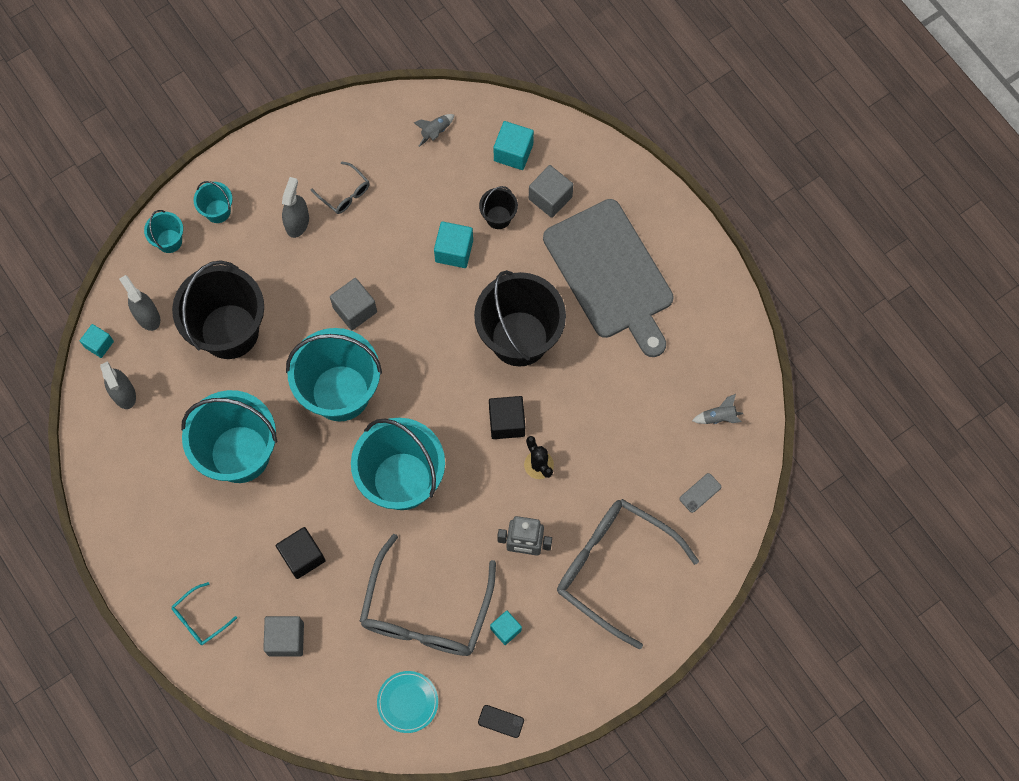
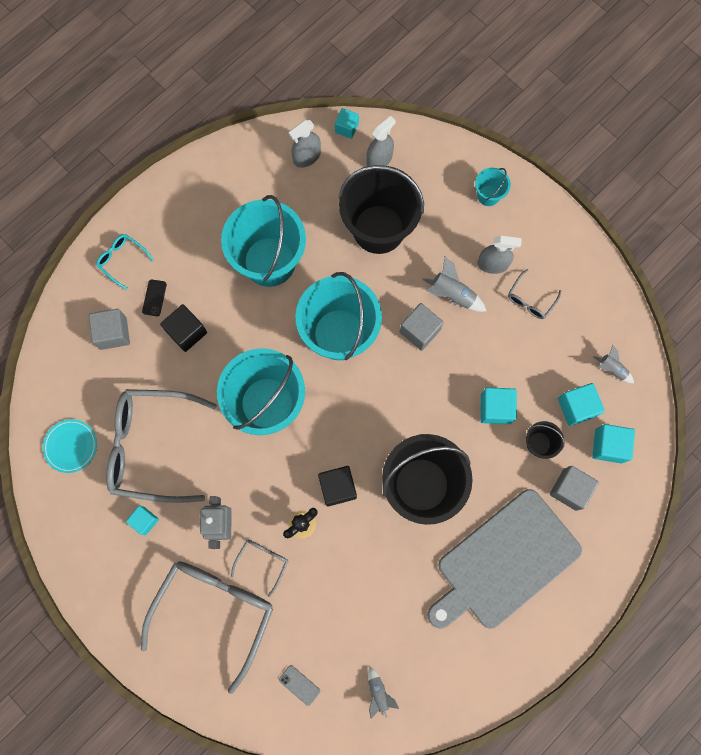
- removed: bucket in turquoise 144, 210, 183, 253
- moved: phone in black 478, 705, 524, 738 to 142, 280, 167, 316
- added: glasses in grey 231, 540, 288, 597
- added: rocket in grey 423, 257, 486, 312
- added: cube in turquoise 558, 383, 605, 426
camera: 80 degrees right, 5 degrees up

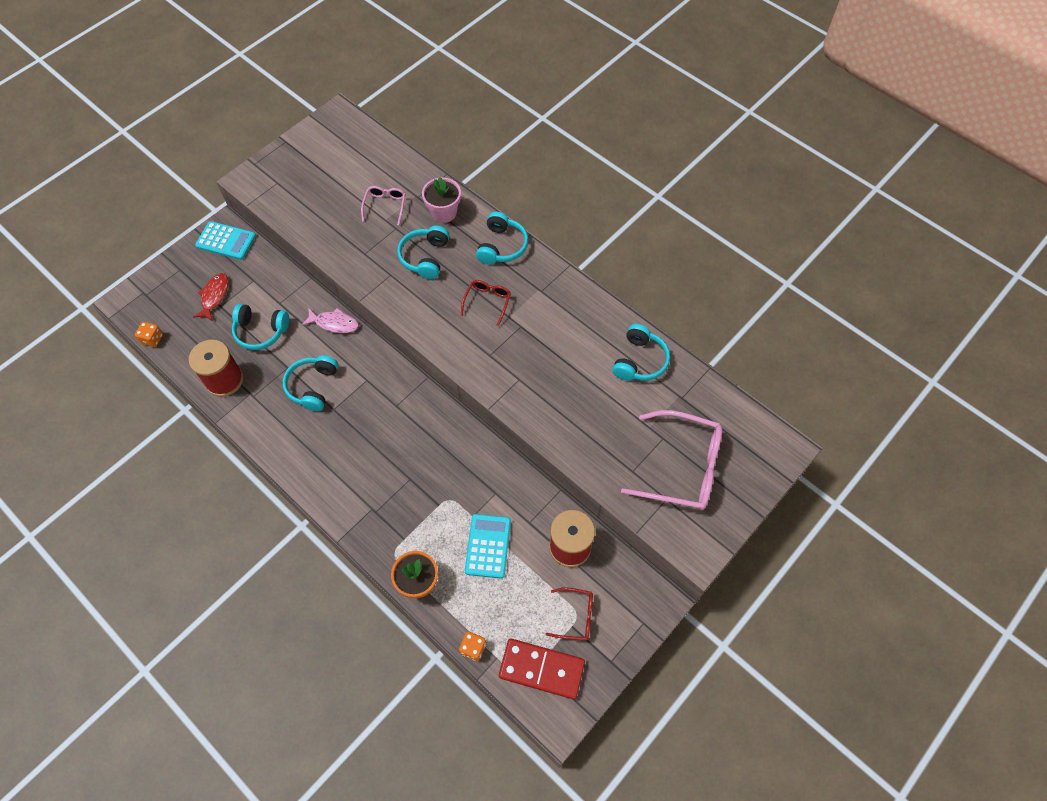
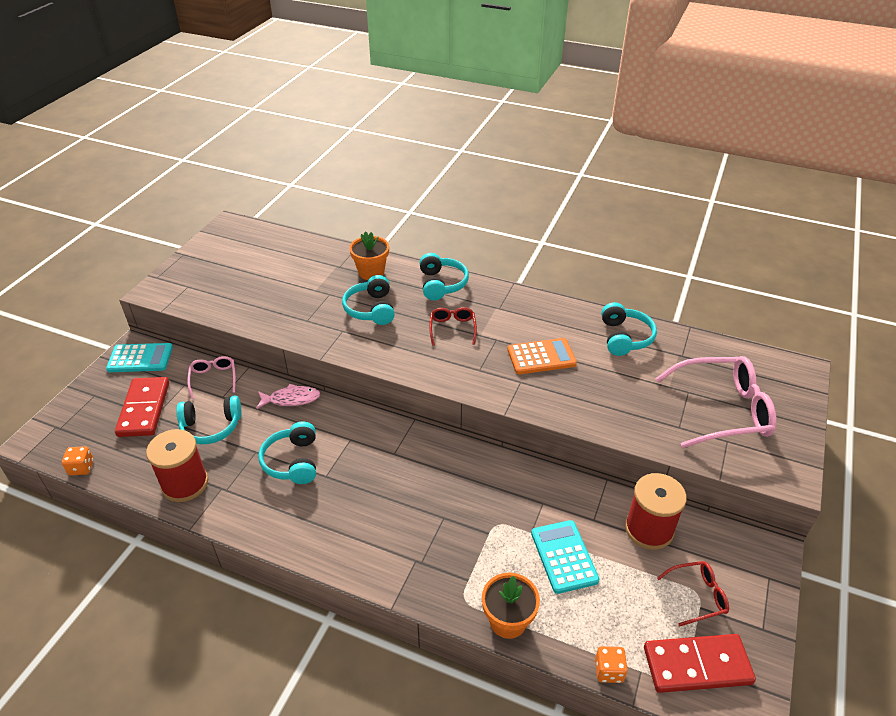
- replaced: fish in red 193, 273, 229, 321 to domino in red 115, 377, 169, 437
- moved: glasses in pink 361, 186, 406, 225 to 187, 356, 236, 399
- recoloured: flower pot in pink 422, 177, 461, 223 to flower pot in orange 349, 231, 389, 280
- added: calculator in orange 507, 338, 577, 374
camera: 20 degrees left, 20 degrees down

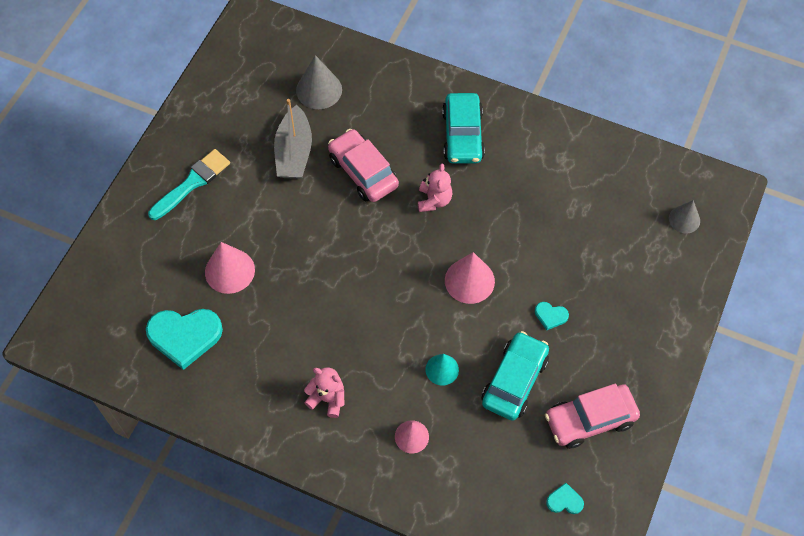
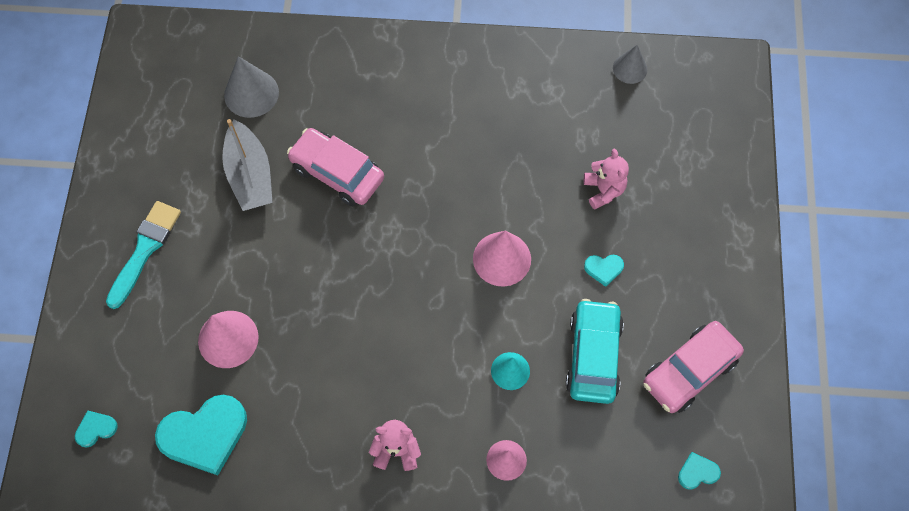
- moved: teddy bear in pink 418, 164, 452, 212 to 584, 149, 629, 210
- removed: car in turquoise 442, 93, 485, 164
- moved: cone in grey 669, 200, 700, 233 to 613, 45, 648, 84
- added: heart in turquoise 75, 410, 118, 447
camera: 20 degrees left, 5 degrees up

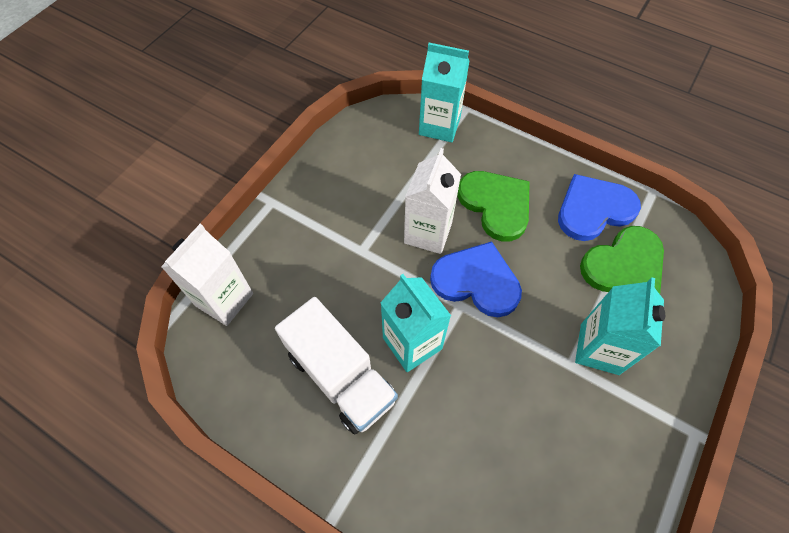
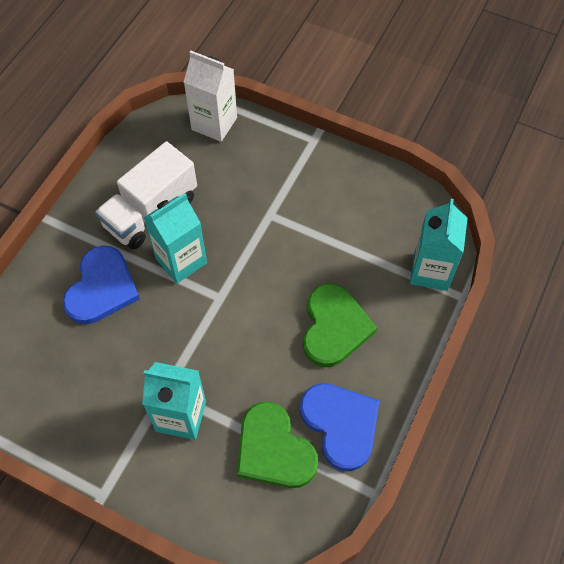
- removed: carton in white 404, 148, 461, 254
- moved: heart in blue 430, 241, 522, 317 to 63, 246, 140, 324
- turned: heart in green 457, 171, 530, 242 = 303, 284, 377, 367 45 degrees counterclockwise
camera: 85 degrees right, 0 degrees up

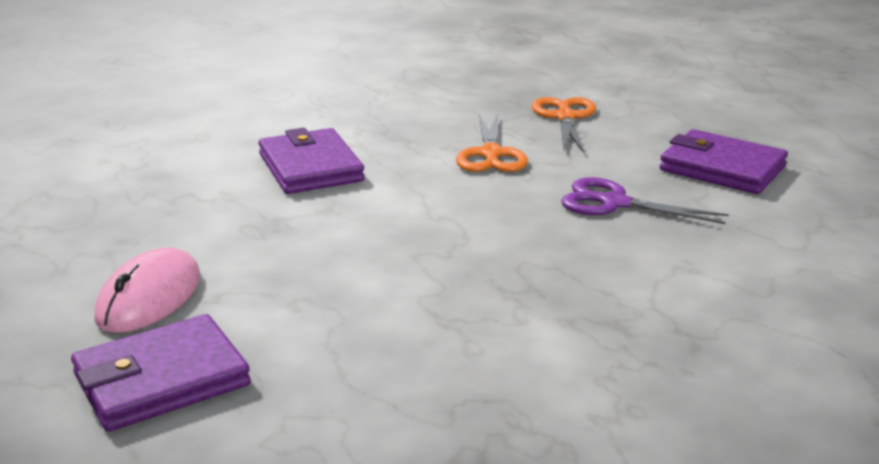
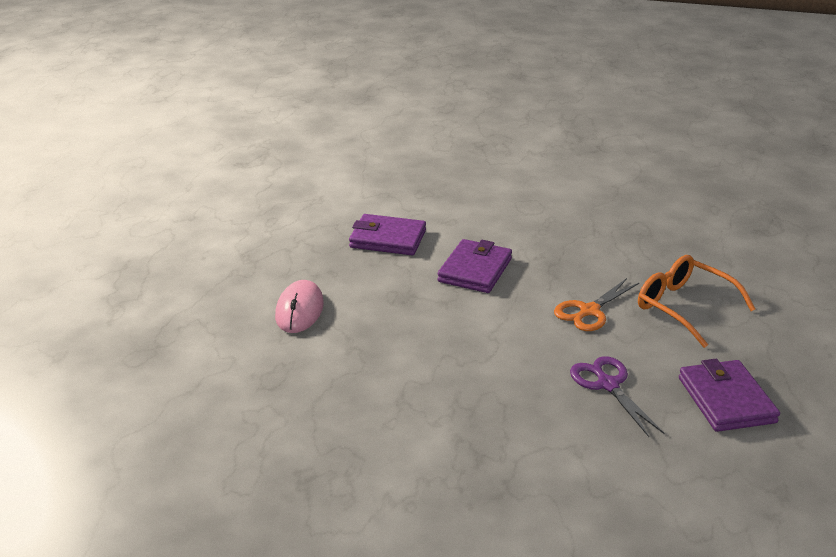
- moved: wallet in purple 71, 314, 251, 431 to 349, 214, 426, 255
- turned: mouse in pink 94, 247, 200, 333 = 275, 280, 324, 333 60 degrees counterclockwise
- replaced: scissors in orange 532, 97, 596, 153 to glasses in orange 638, 255, 755, 348
camera: 45 degrees right, 5 degrees up

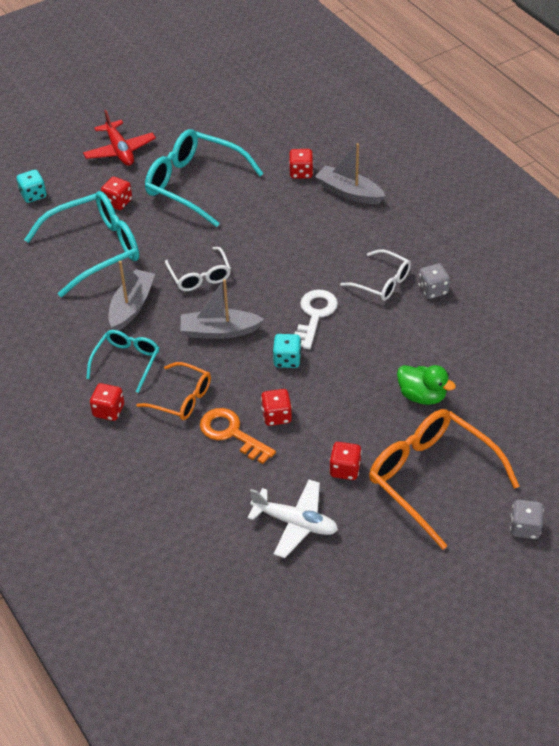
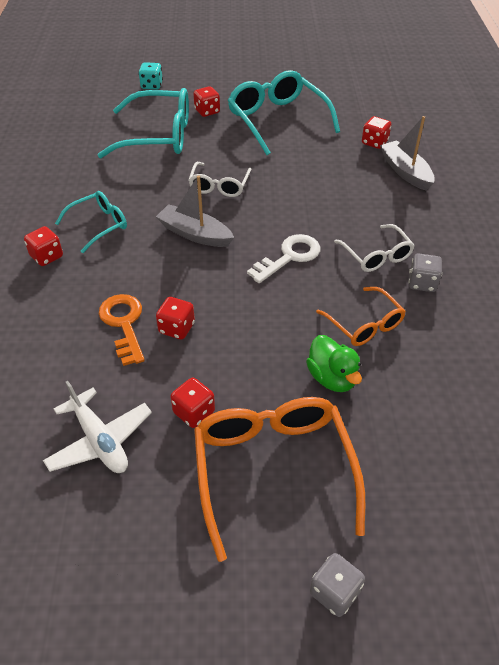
- removed: plane in red 83, 110, 156, 166
- removed: boat in grey 108, 261, 155, 331
- moved: glasses in orange 136, 362, 211, 420 to 316, 287, 406, 346
- removed: dice in turquoise 273, 334, 301, 368
camera: 30 degrees right, 0 degrees up

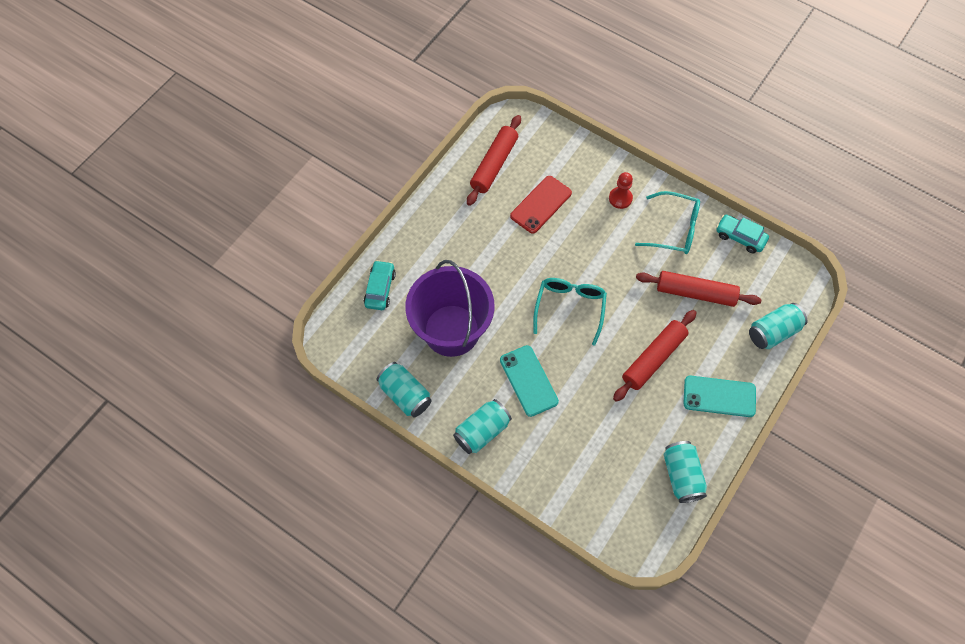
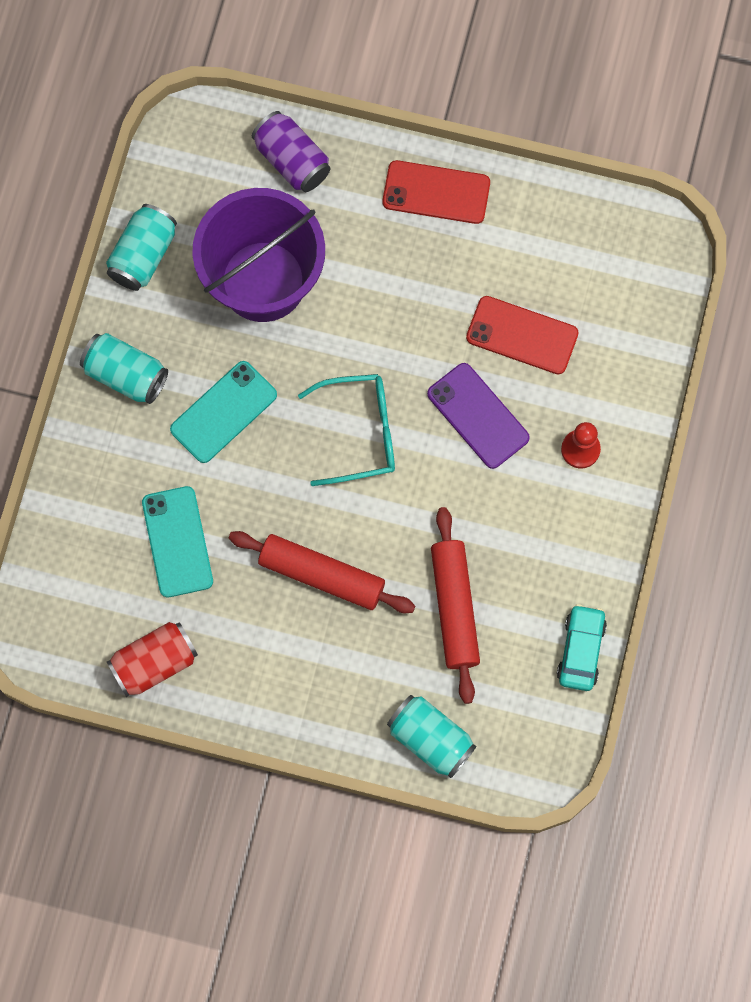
- replaced: car in turquoise 364, 260, 396, 310 to can in purple 252, 111, 331, 192
- removed: rolling pin in red 467, 115, 521, 206
- removed: glasses in turquoise 635, 191, 700, 254
- recoloured: can in turquoise 663, 441, 707, 503 to can in red 107, 622, 198, 697
- moved: phone in turquoise 684, 376, 756, 417 to 142, 486, 213, 597
- added: phone in red 383, 160, 490, 224
- added: phone in purple 427, 363, 530, 469
camera: 70 degrees right, 10 degrees up

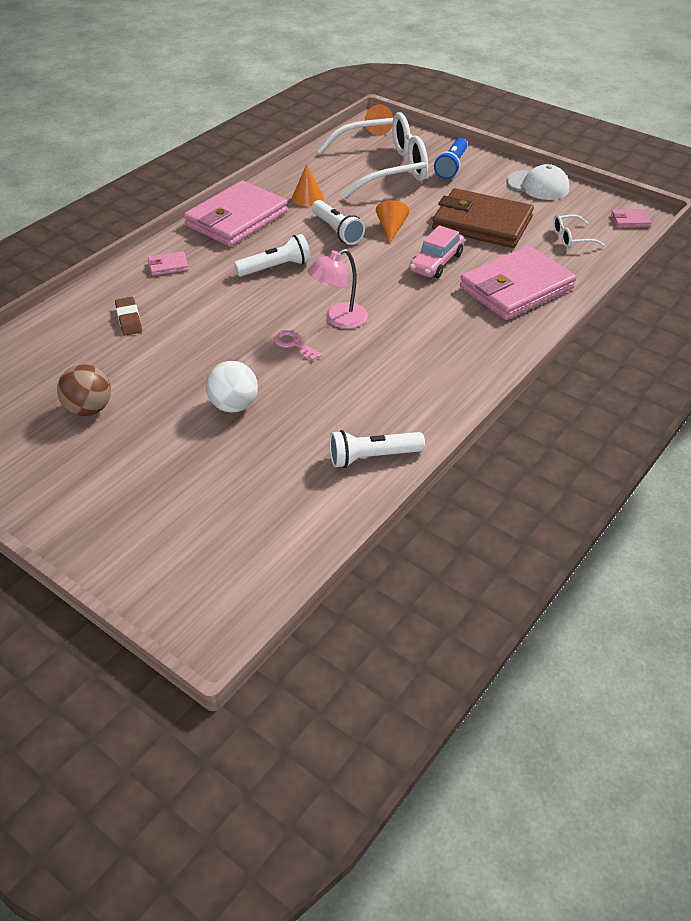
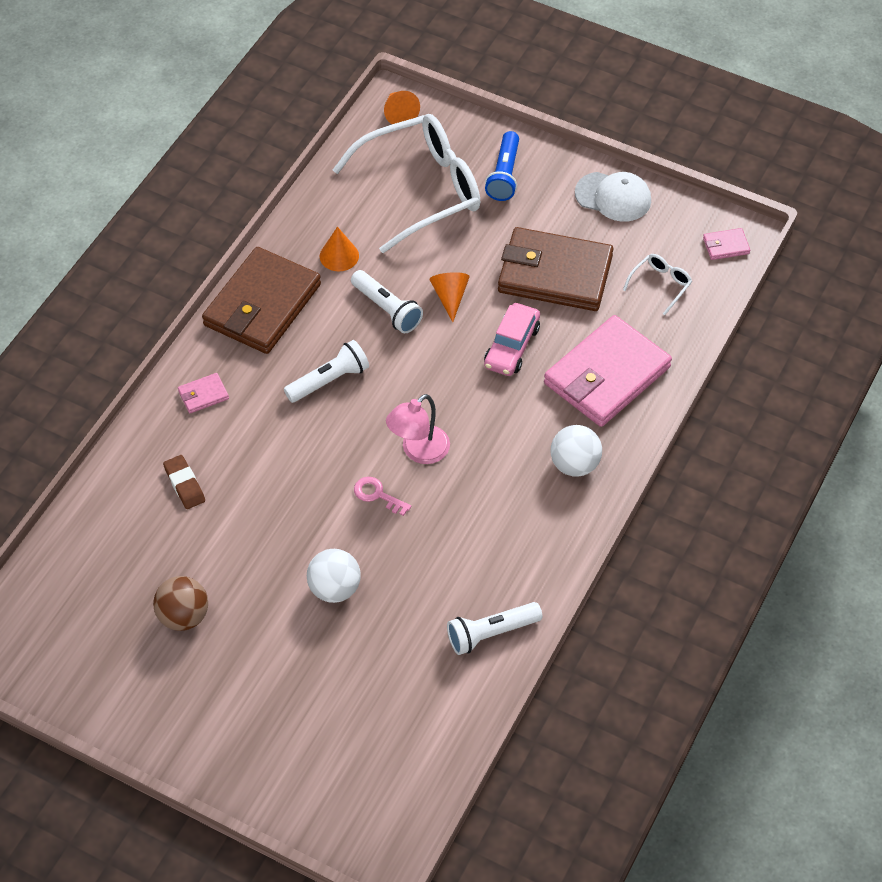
- recoloured: wallet in pink 184, 181, 288, 247 to wallet in brown 202, 247, 321, 354
- turned: glasses in white 553, 214, 605, 248 = 623, 254, 692, 315 150 degrees clockwise
- added: ball in white 551, 425, 602, 477
camera: 10 degrees left, 10 degrees up

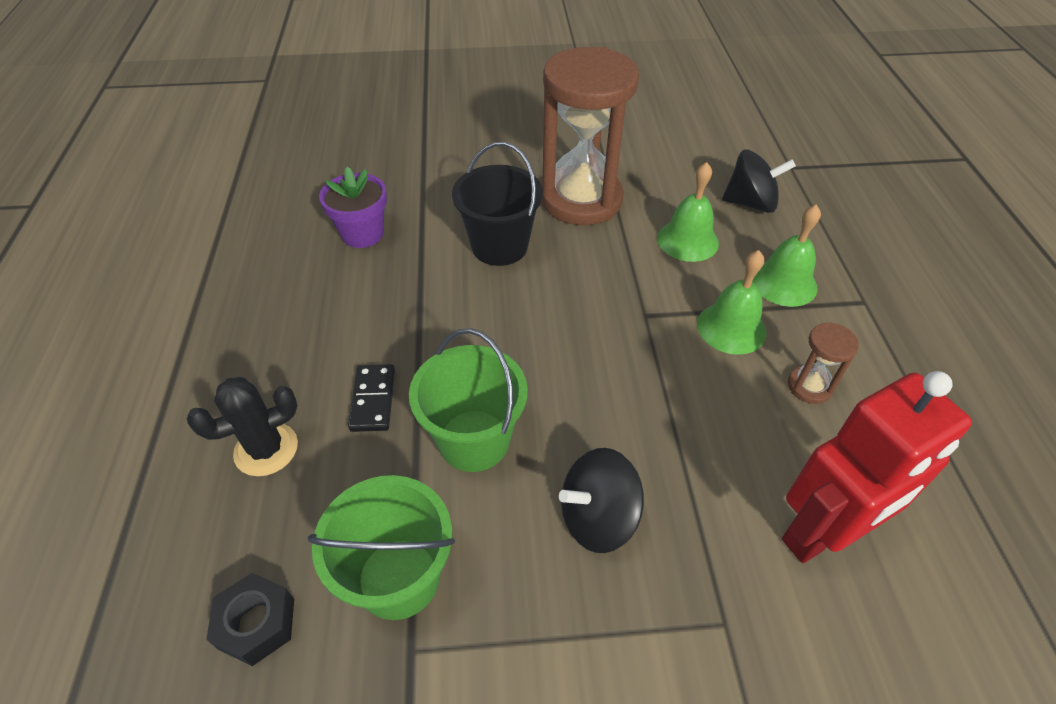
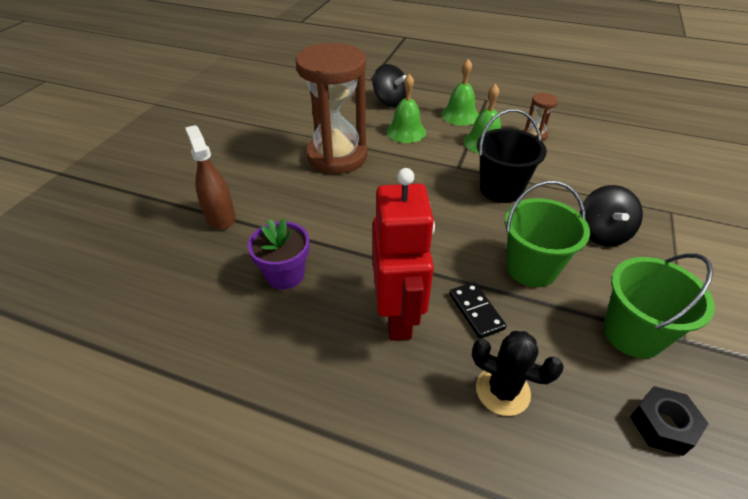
- turned: cactus in black 187, 377, 298, 476 = 472, 331, 564, 416 60 degrees counterclockwise
- turned: domino in black 348, 364, 395, 432 = 449, 282, 507, 339 45 degrees clockwise
- moved: bucket in black 452, 142, 543, 266 to 477, 109, 547, 203
- turned: spinning top in black 722, 150, 796, 213 = 373, 64, 406, 107 105 degrees clockwise
- moved: robot in red 782, 371, 972, 563 to 373, 168, 435, 341
- added: spray bottle in brown 185, 125, 235, 230
camera: 65 degrees left, 5 degrees down

